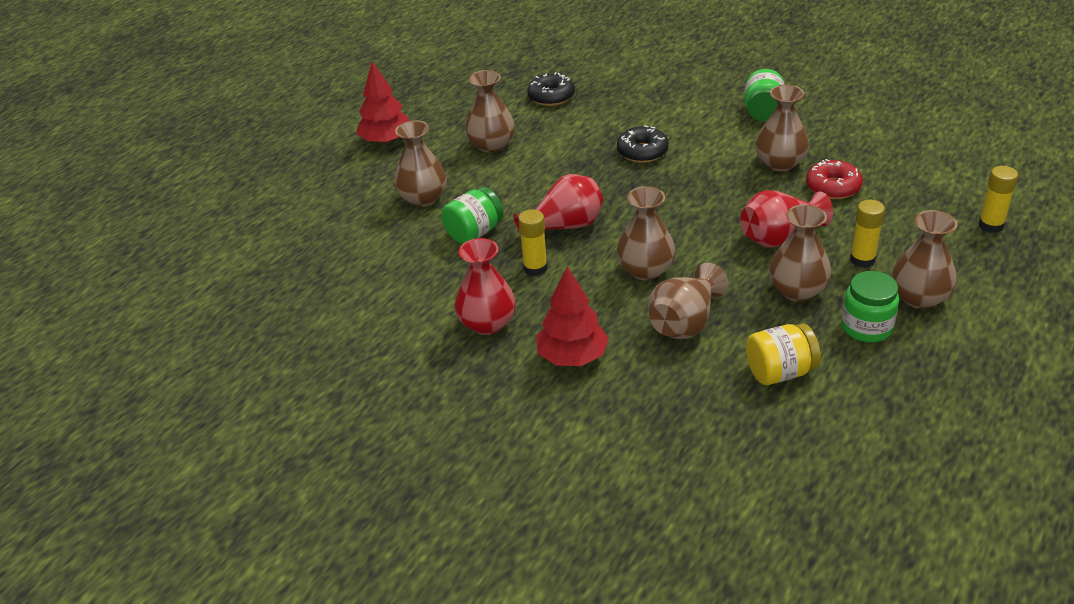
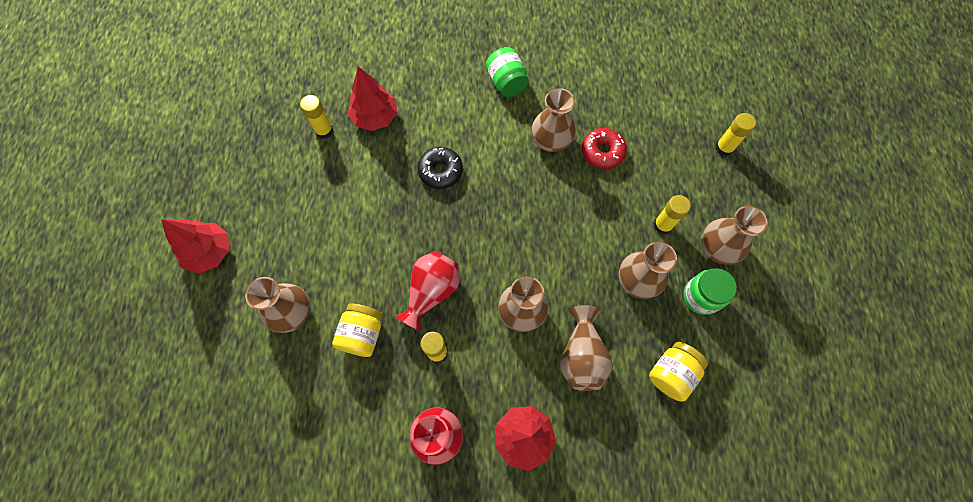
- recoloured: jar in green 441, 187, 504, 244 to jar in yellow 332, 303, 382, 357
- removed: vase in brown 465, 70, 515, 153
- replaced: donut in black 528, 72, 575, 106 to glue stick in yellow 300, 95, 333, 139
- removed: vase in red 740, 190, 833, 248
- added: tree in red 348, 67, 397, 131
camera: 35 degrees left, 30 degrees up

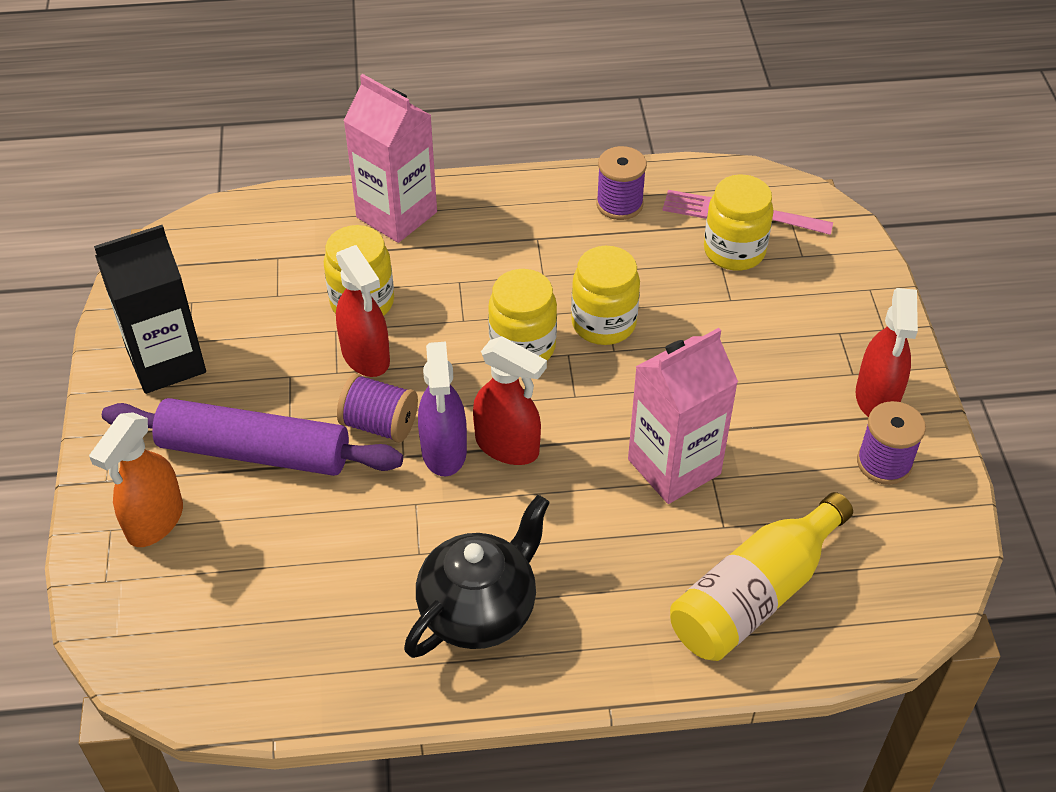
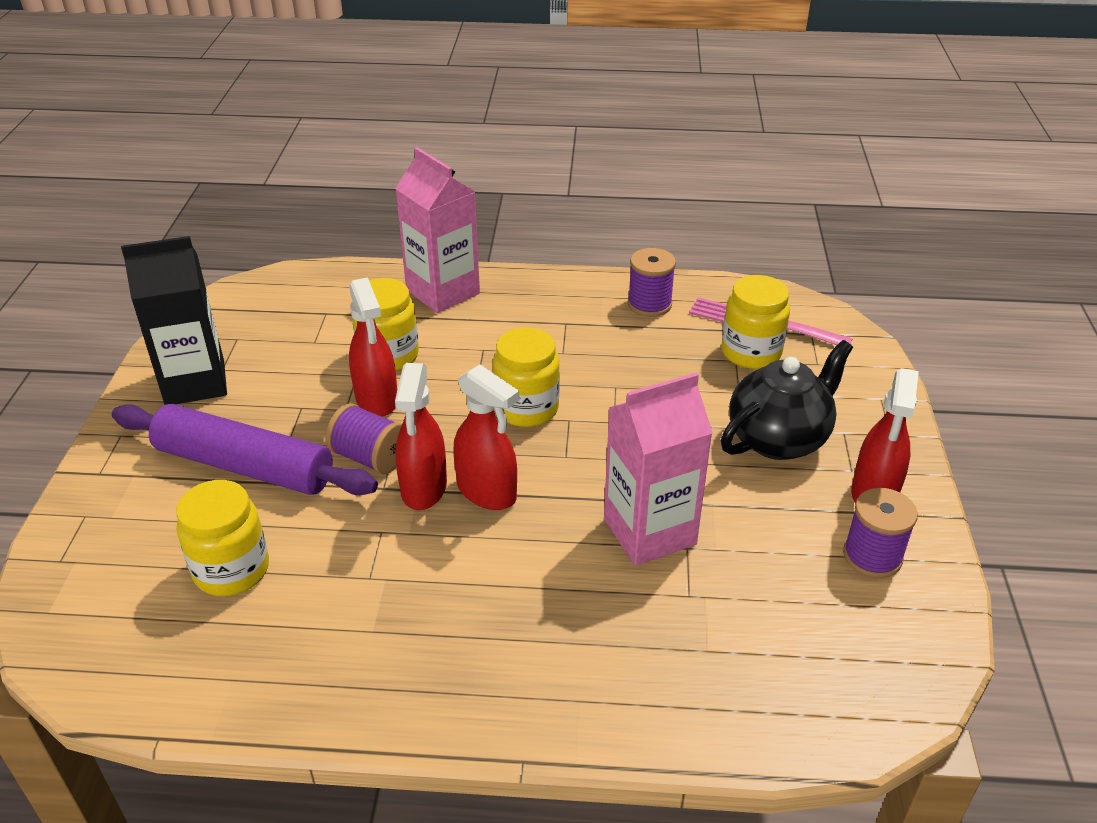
- removed: spray bottle in orange 89, 412, 183, 547
- moved: teapot in black 404, 495, 550, 658 to 721, 340, 853, 460
- recoloured: spray bottle in purple 418, 342, 467, 476 to spray bottle in red 395, 363, 447, 510
- moved: jar in yellow 571, 246, 640, 345 to 176, 480, 269, 596
- removed: bottle in yellow 670, 492, 853, 661
camera: 10 degrees right, 10 degrees down

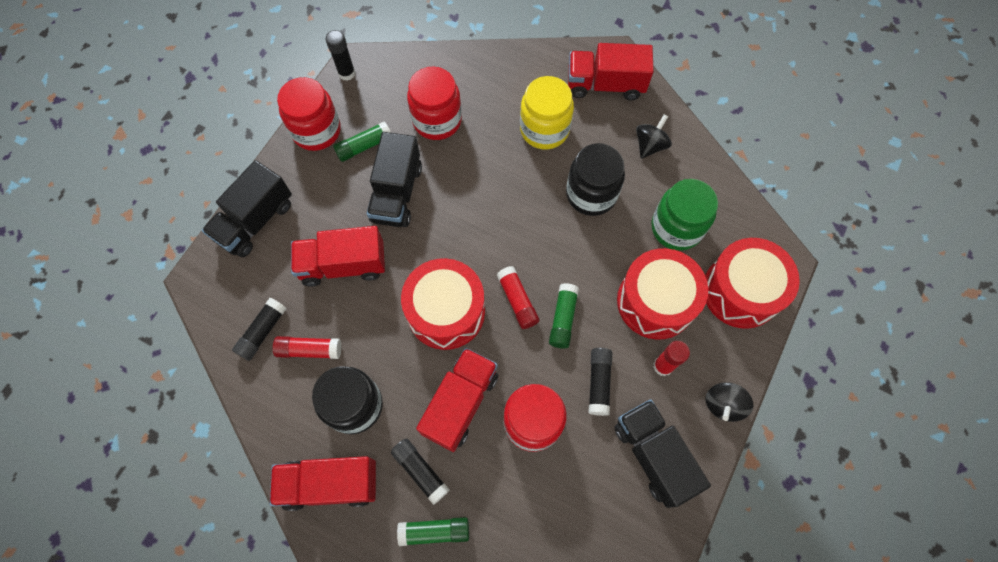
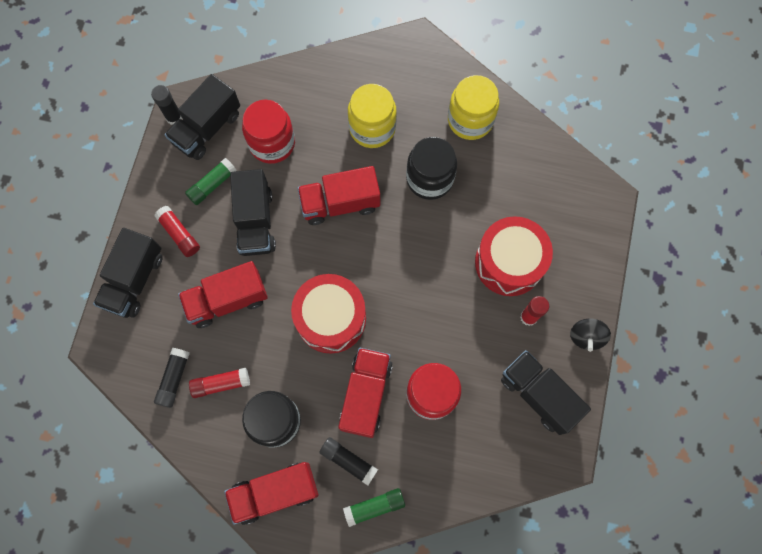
- removed: jar in red 277, 77, 341, 151
- moved: glue stick in red 496, 266, 540, 329 to 154, 206, 200, 257
- removed: glue stick in green 549, 283, 579, 349
- moved: truck in red 568, 43, 654, 100 to 297, 166, 380, 225
- removed: glue stick in black 588, 348, 612, 416
- replaced: spinning top in black 636, 114, 672, 159 to jar in yellow 448, 75, 499, 140
- removed: jar in green 651, 179, 718, 251
- removed: drum in red 705, 238, 800, 329
- added: truck in black 165, 74, 240, 160
camera: 15 degrees left, 5 degrees up

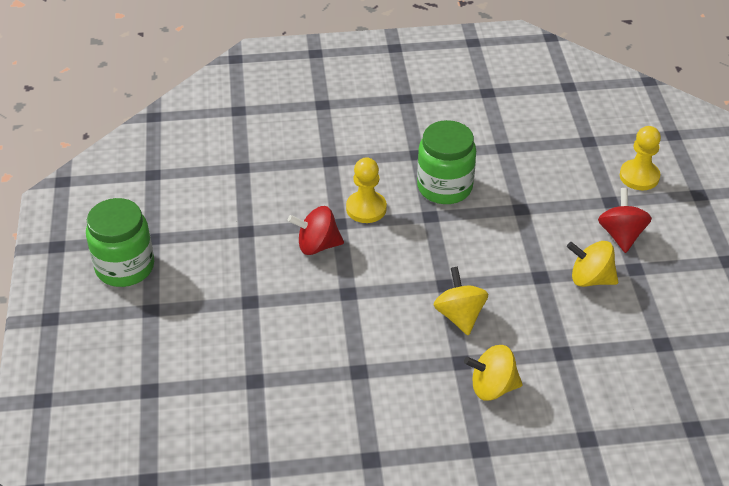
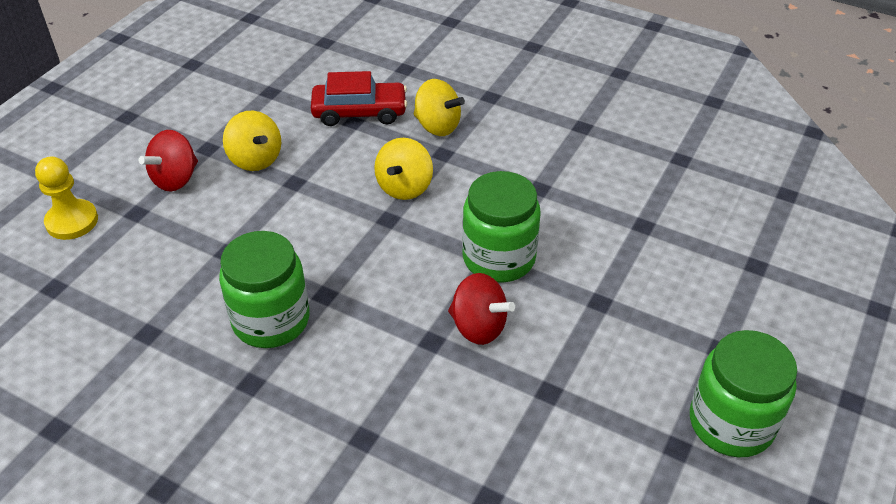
- removed: pawn in yellow 346, 158, 387, 223
- added: car in red 311, 71, 407, 126
- added: jar in green 462, 171, 541, 282
camera: 145 degrees left, 0 degrees up

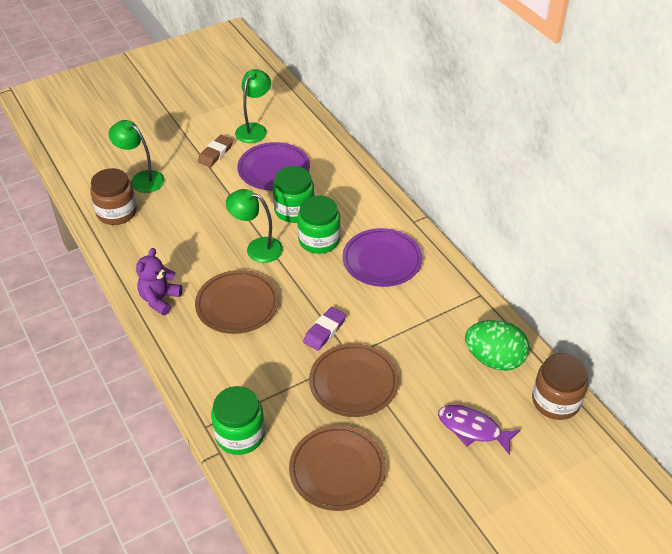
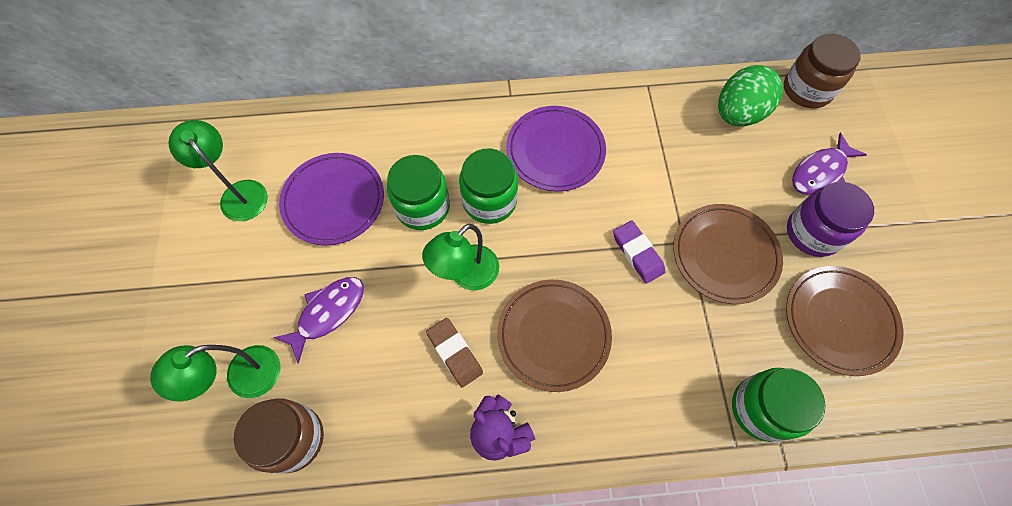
- moved: eraser in brown 198, 135, 233, 167 to 426, 318, 483, 387
- added: fish in purple 273, 277, 364, 364
- added: jar in purple 787, 182, 874, 257
camera: 65 degrees left, 20 degrees up

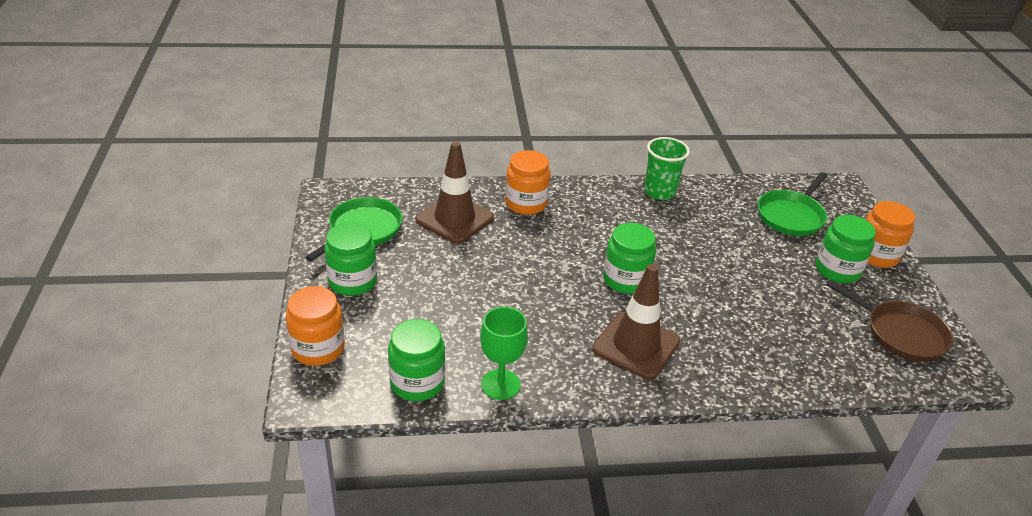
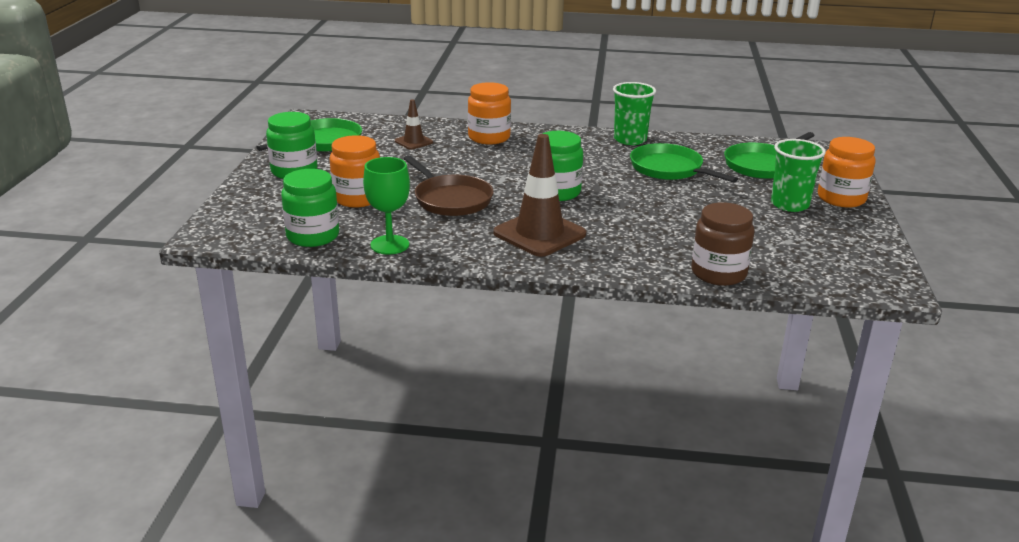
- moved: jar in orange 286, 286, 345, 366 to 330, 135, 380, 207
- resized: traffic cone in brown 415, 141, 494, 244 = 395, 99, 433, 150 x0.51
- replaced: jar in green 816, 215, 876, 283 to cup in green 771, 139, 826, 212
- moved: pan in brown 826, 280, 953, 362 to 403, 155, 494, 216
- added: pan in green 630, 143, 738, 183
- added: jar in brown 691, 202, 754, 286
camera: 15 degrees right, 10 degrees down

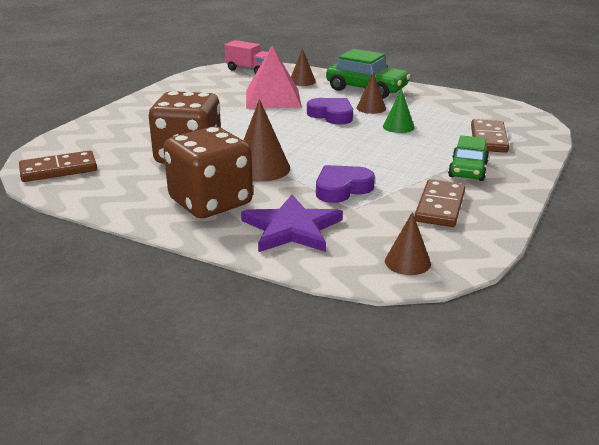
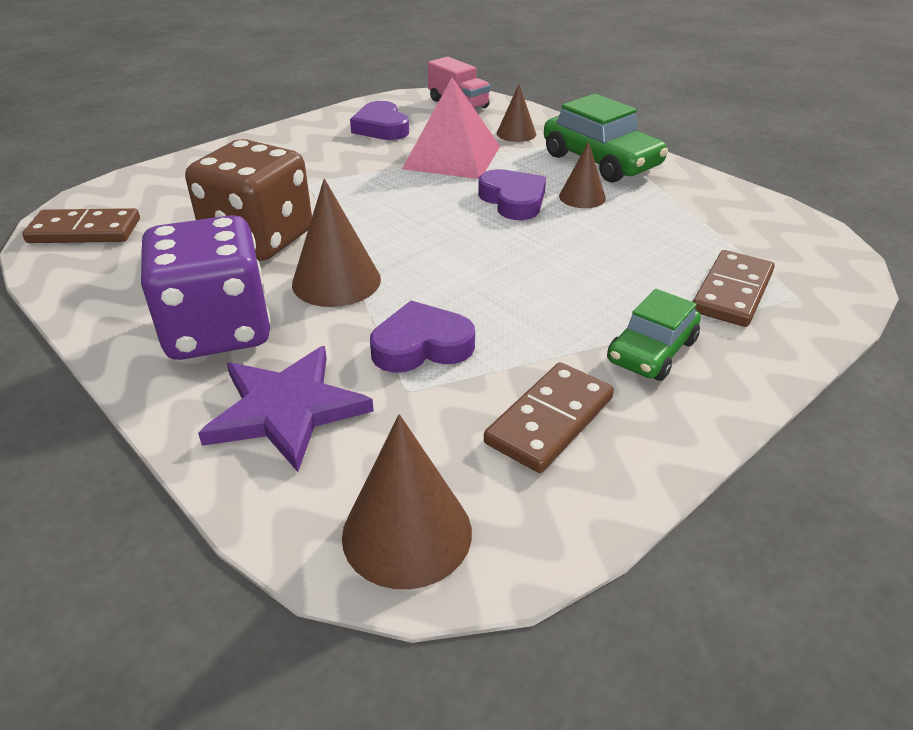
- recoloured: dice in brown 163, 127, 253, 218 to dice in purple 141, 215, 271, 360
- removed: cone in green 383, 89, 415, 133
- resized: cone in brown 385, 212, 431, 275 = 342, 414, 472, 589 x1.61
- added: heart in purple 350, 101, 409, 140
camera: 20 degrees right, 10 degrees up

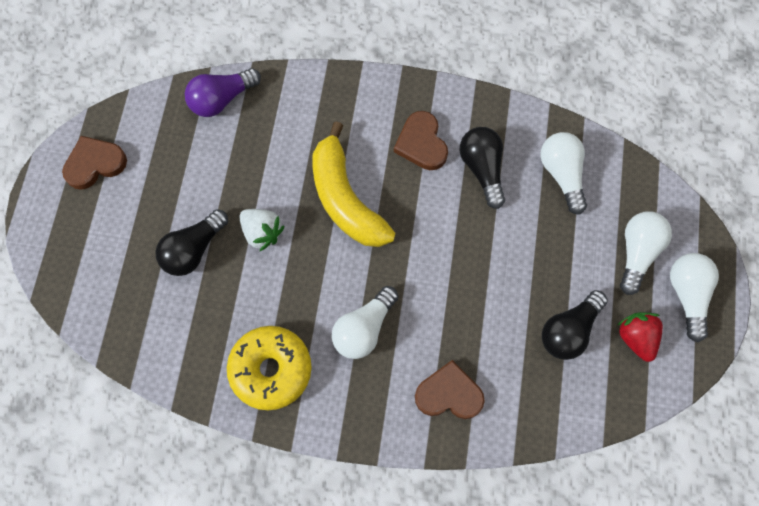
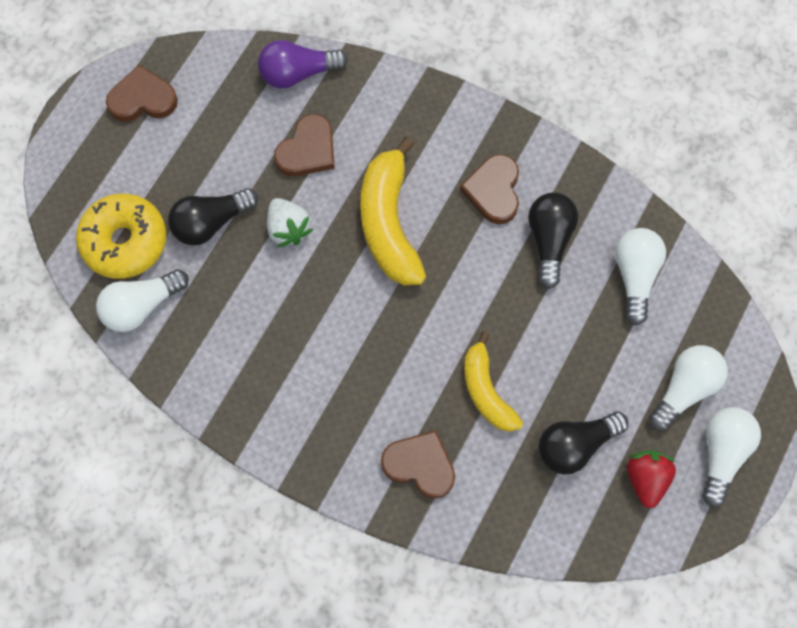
- moved: donut in yellow 227, 326, 312, 410 to 76, 194, 166, 279
- moved: light bulb in white 332, 286, 398, 359 to 96, 269, 189, 332
- added: heart in brown 274, 114, 335, 176
- added: banana in yellow 464, 332, 523, 432
camera: 20 degrees right, 0 degrees up

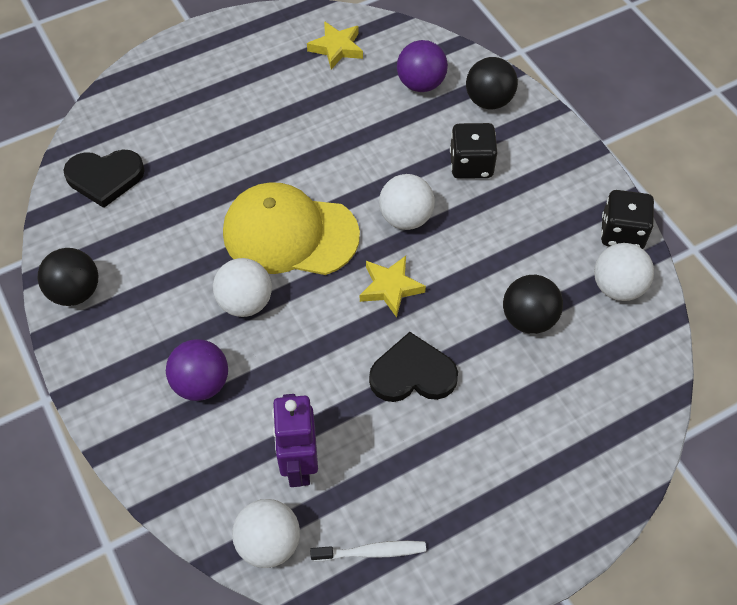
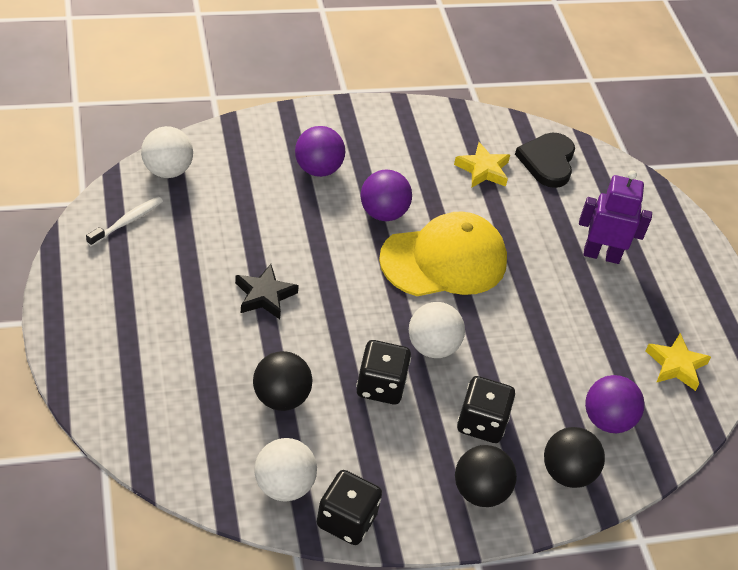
- moved: ball in black 38, 248, 98, 306 to 455, 445, 517, 507
- recoloured: ball in white 213, 258, 272, 317 to ball in purple 360, 170, 412, 221
- turned: cap in yellow 223, 182, 360, 275 = 379, 212, 507, 296 45 degrees clockwise
- moved: robot in purple 272, 394, 318, 487 to 579, 170, 652, 264
- turned: toothbrush in white 310, 541, 426, 561 = 86, 197, 163, 247 150 degrees counterclockwise
- moved: star in yellow 360, 256, 426, 317 to 454, 142, 510, 187
- replaced: heart in black 369, 332, 458, 402 to star in black 235, 264, 299, 319
- added: dice in black 356, 340, 411, 404
camera: 100 degrees right, 10 degrees down

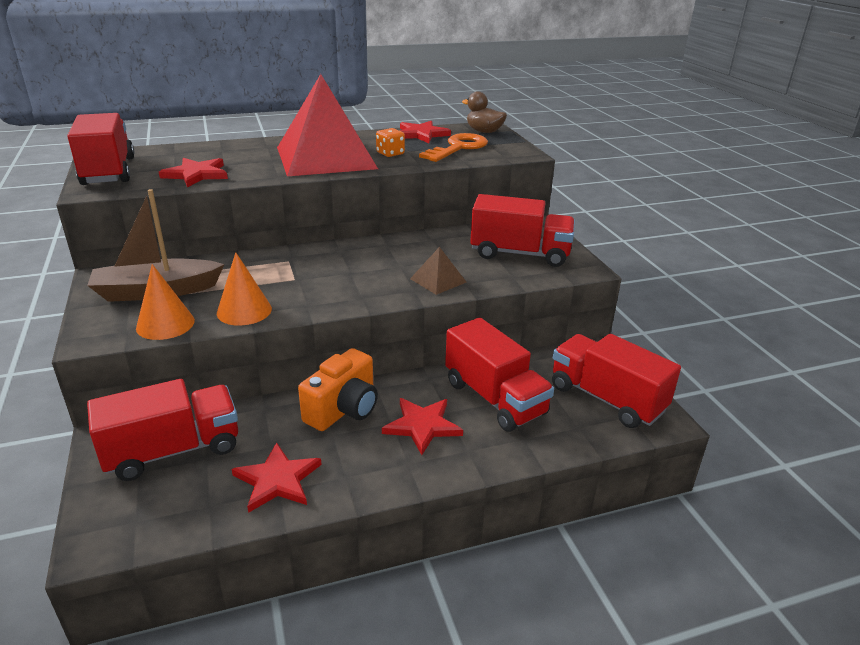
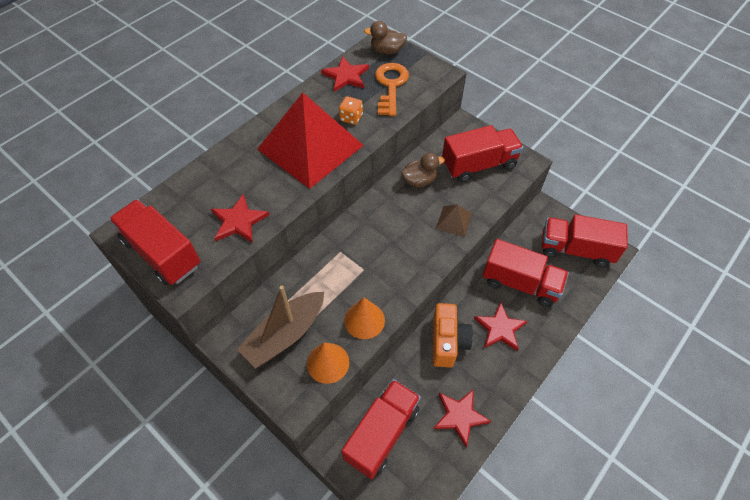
- added: duck in brown 401, 153, 445, 188
camera: 30 degrees left, 25 degrees up

